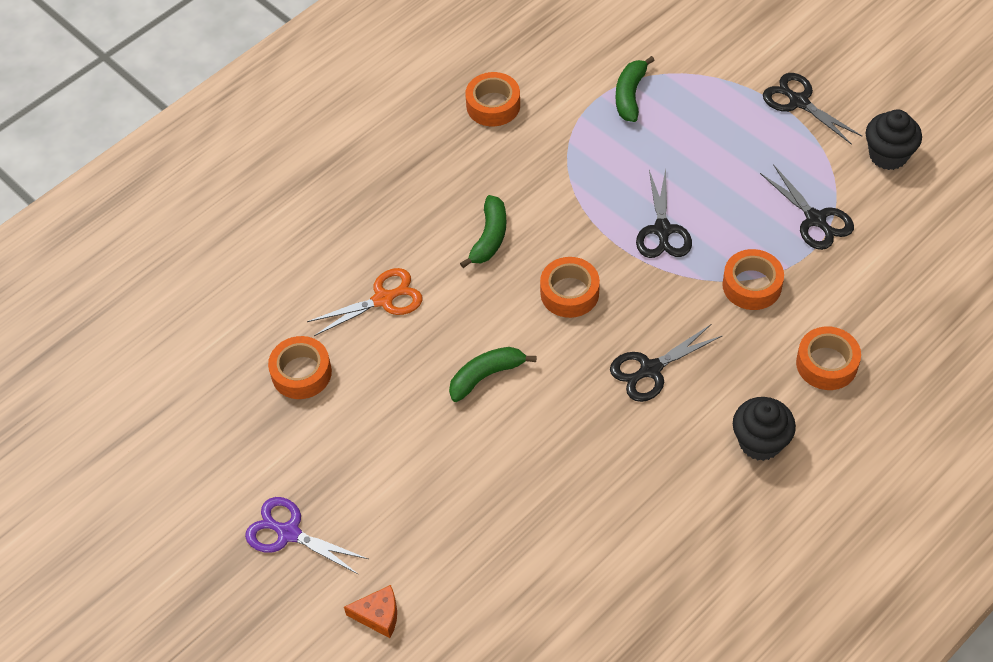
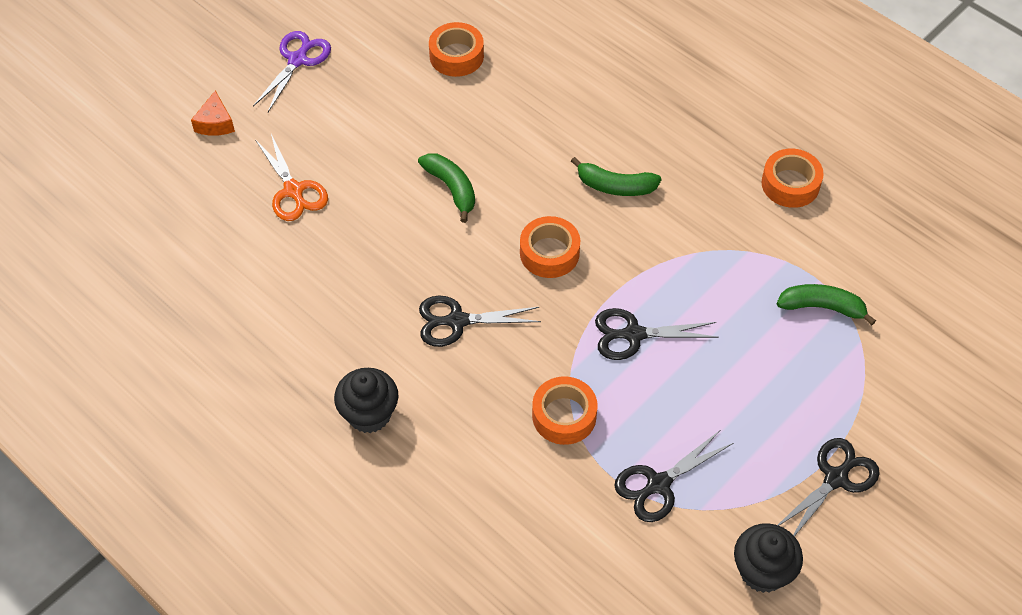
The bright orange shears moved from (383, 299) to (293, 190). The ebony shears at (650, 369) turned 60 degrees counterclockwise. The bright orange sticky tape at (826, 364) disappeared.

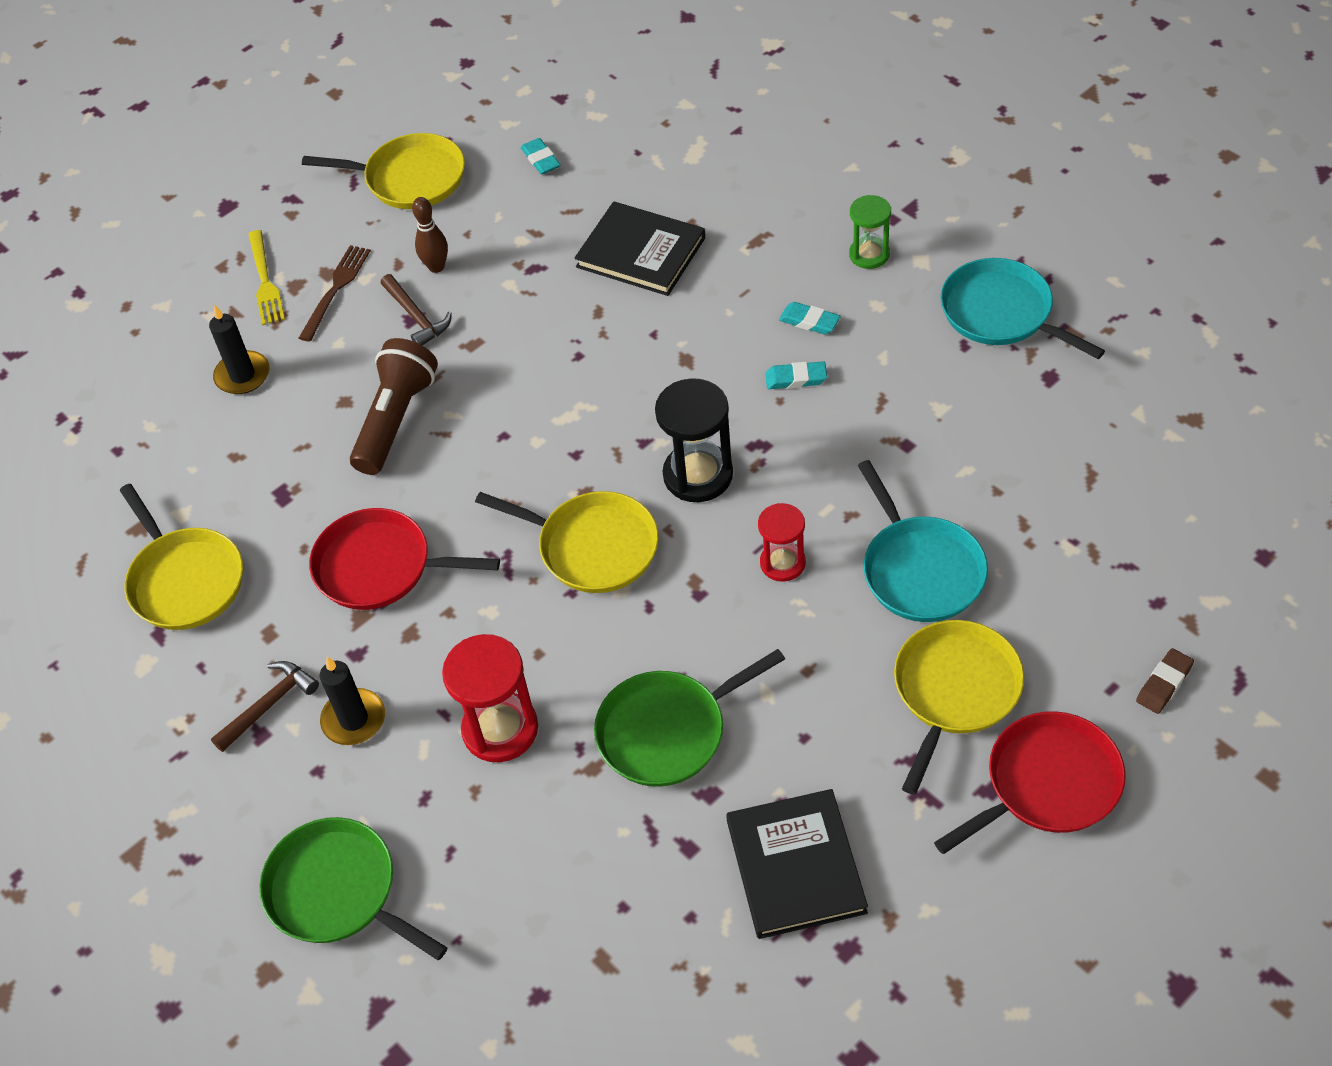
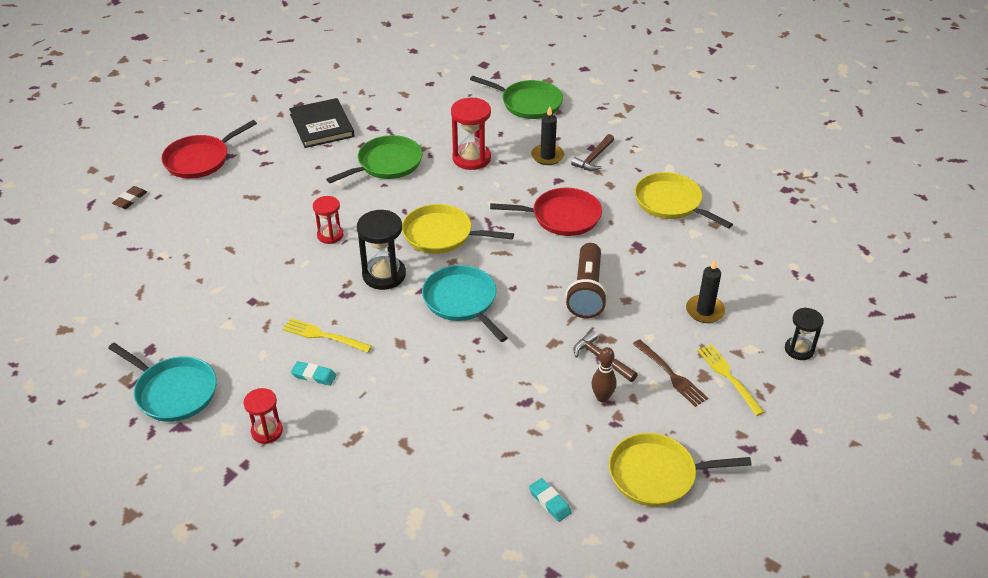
The emerald hourglass at (869, 254) became the crimson hourglass at (267, 431). The aqua gum eraser at (796, 379) was replaced by the bright yellow dinner fork at (323, 336). The aqua skillet moved from (921, 570) to (461, 301). The brown dinner fork at (336, 289) turned 45 degrees counterclockwise. The ebony hourglass at (799, 349) appeared. The ebony book at (641, 252) disappeared. The bright yellow skillet at (954, 691) disappeared.

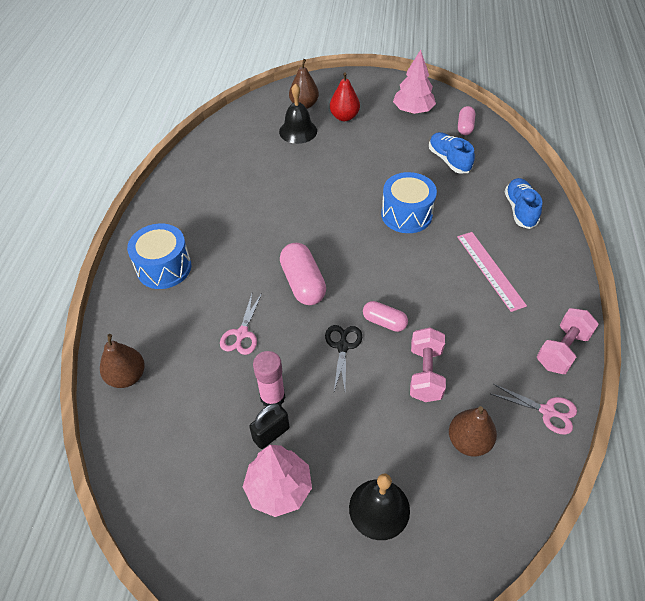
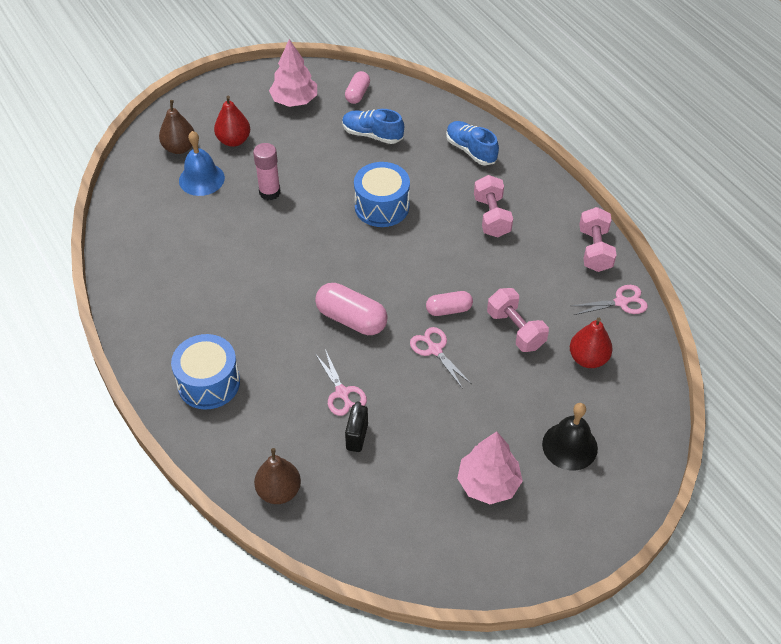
The ebony bell at (298, 131) became the blue bell at (201, 179). The rosy stick of glue moved from (272, 397) to (269, 192). The rosy pill shape at (465, 127) turned 45 degrees clockwise. The ebony lock moved from (271, 434) to (357, 437). The ebony shears at (343, 347) became the rosy shears at (435, 350). The rosy ruler at (490, 270) was replaced by the rosy hand weight at (491, 217). The brown pear at (468, 441) became the crimson pear at (588, 358).

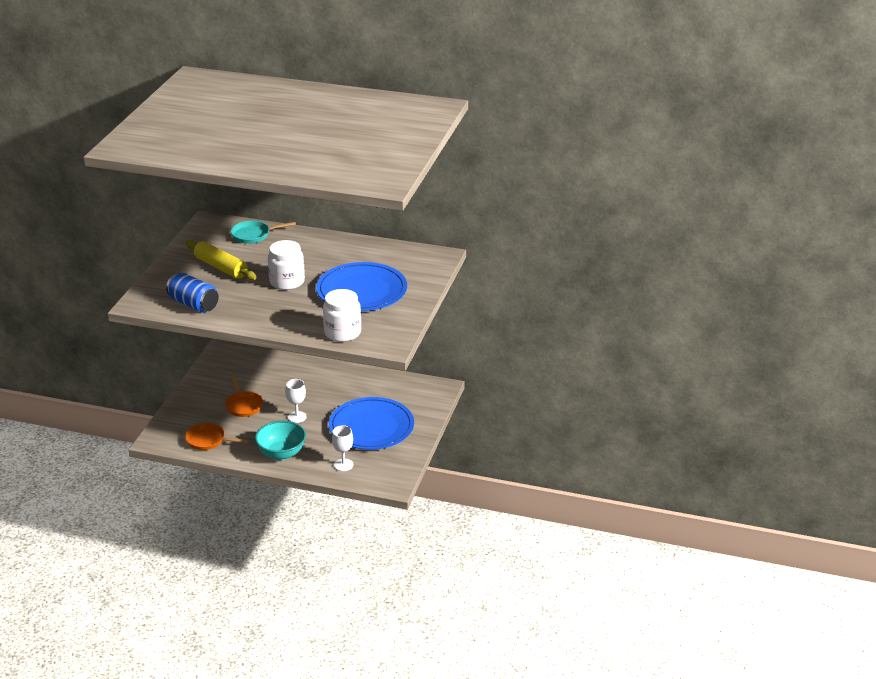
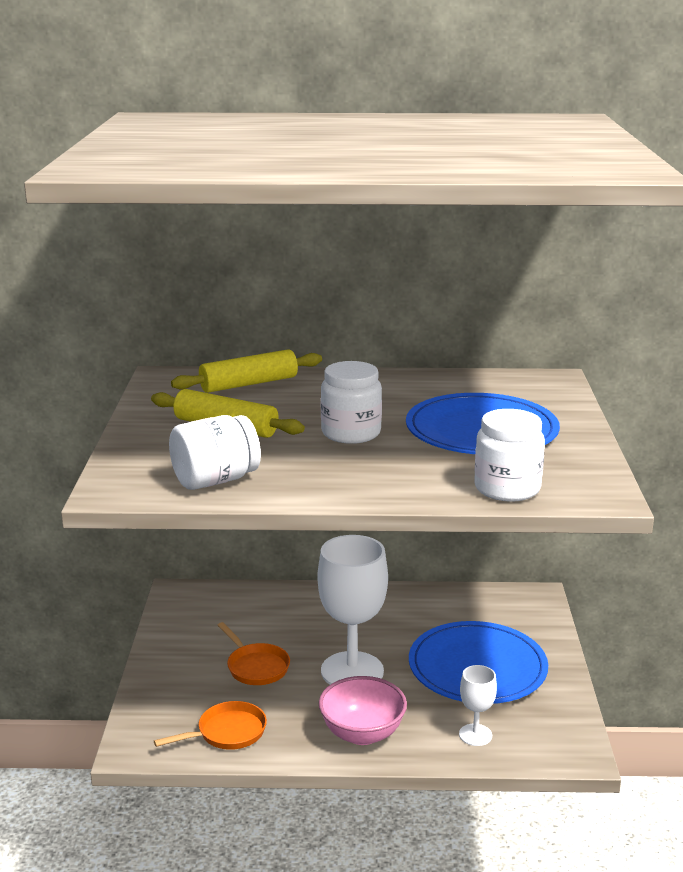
The bright orange skillet at (208, 440) turned 150 degrees clockwise. The blue soda can at (194, 304) was replaced by the snow-white jar at (215, 480). The aqua skillet at (254, 235) was replaced by the bright yellow rolling pin at (248, 384). The snow-white chalice at (297, 417) changed to 2.06 times the size. The aqua serving bowl at (281, 453) became the rosy serving bowl at (362, 733).

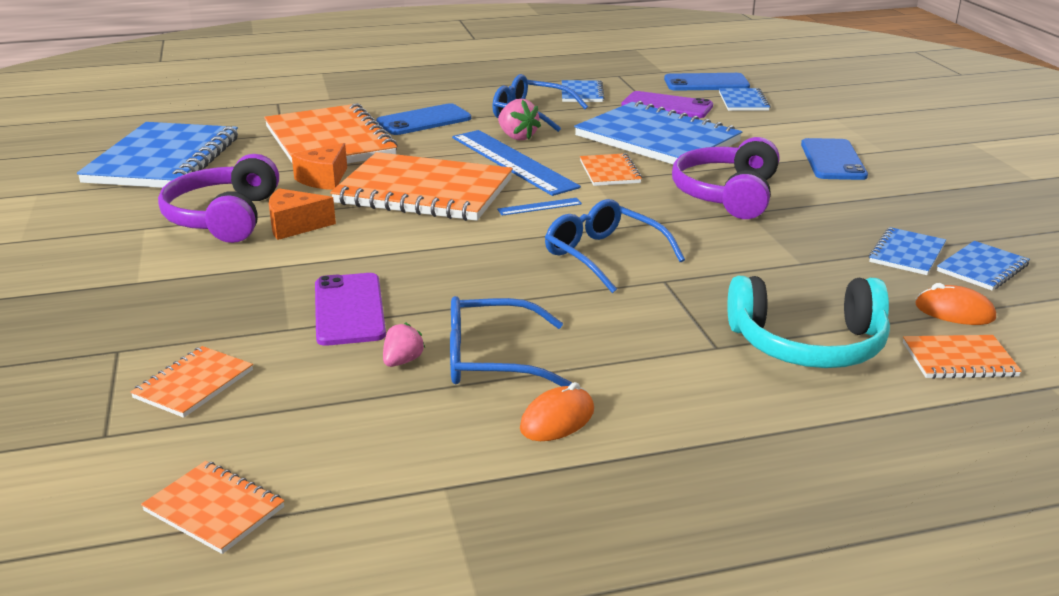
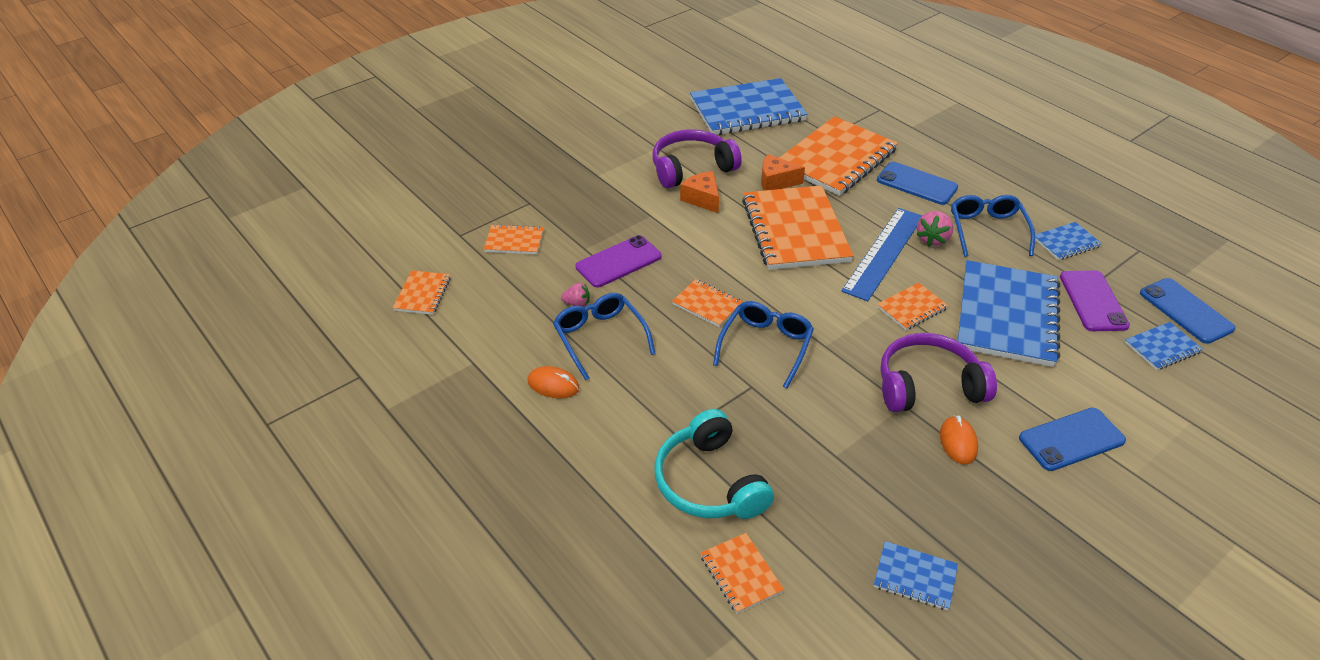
The bright orange notepad at (707, 304) appeared. The bright orange computer mouse moved from (954, 311) to (958, 442). The blue ruler at (539, 206) disappeared. The blue notepad at (907, 254) disappeared.

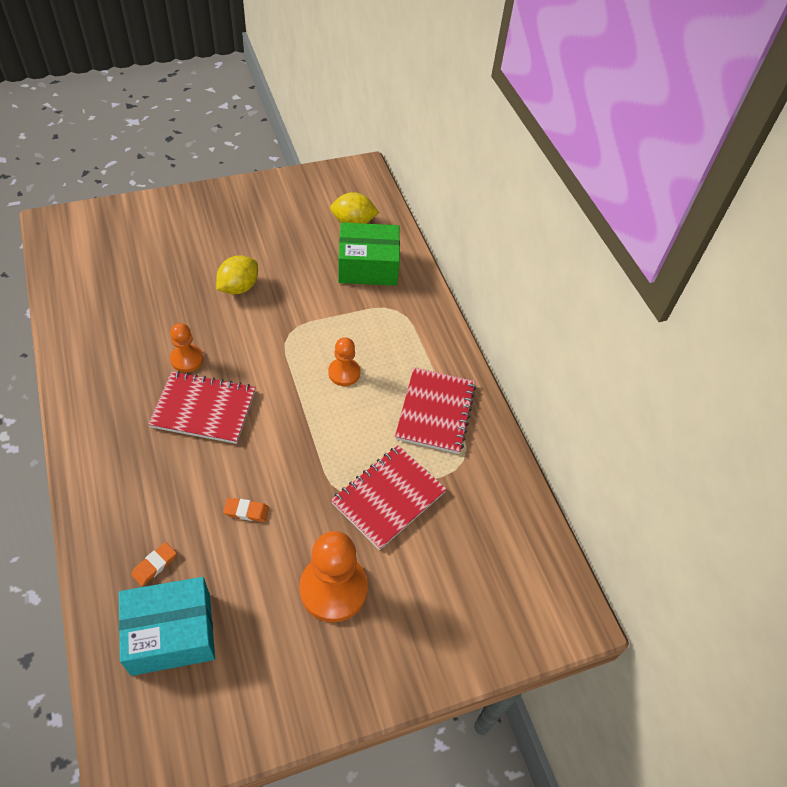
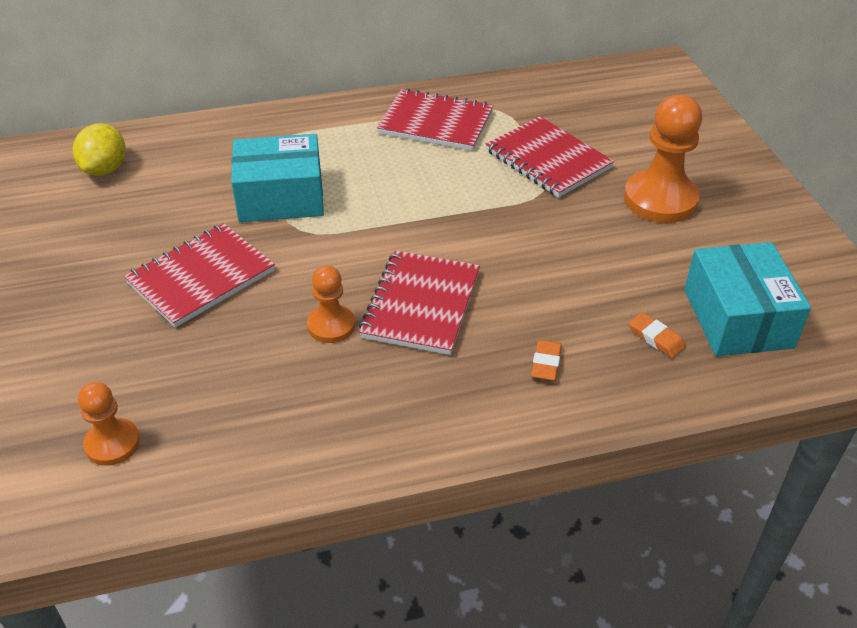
The bright orange chess pawn moved from (344, 373) to (112, 443). The bright yellow citrus fruit at (239, 287) was replaced by the crimson notepad at (201, 277). The aqua package at (280, 197) appeared. The bright orange gum eraser moved from (246, 511) to (546, 363). The emerald package at (368, 266) disappeared.

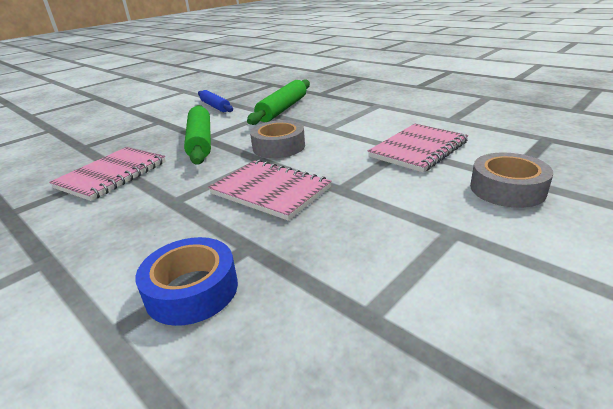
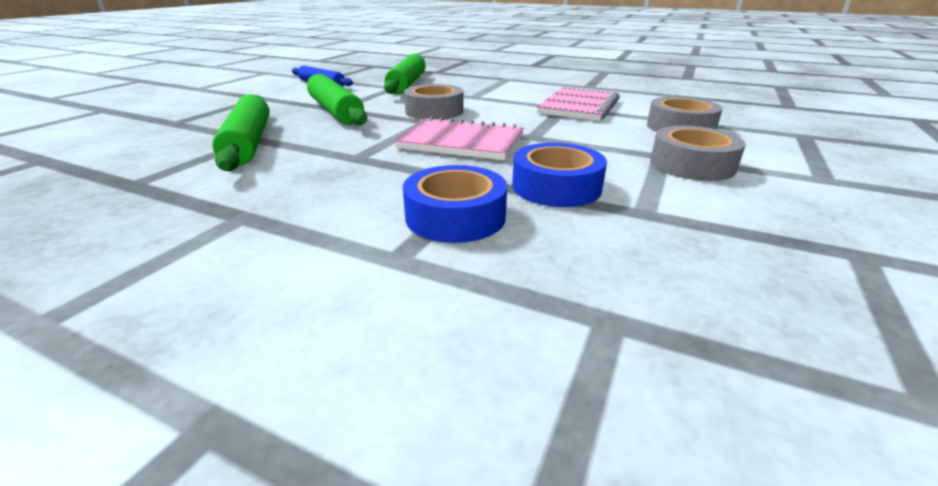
The rosy notepad at (112, 175) was replaced by the emerald rolling pin at (249, 142). The blue sticky tape at (556, 187) appeared. The ash-grey sticky tape at (692, 164) appeared.

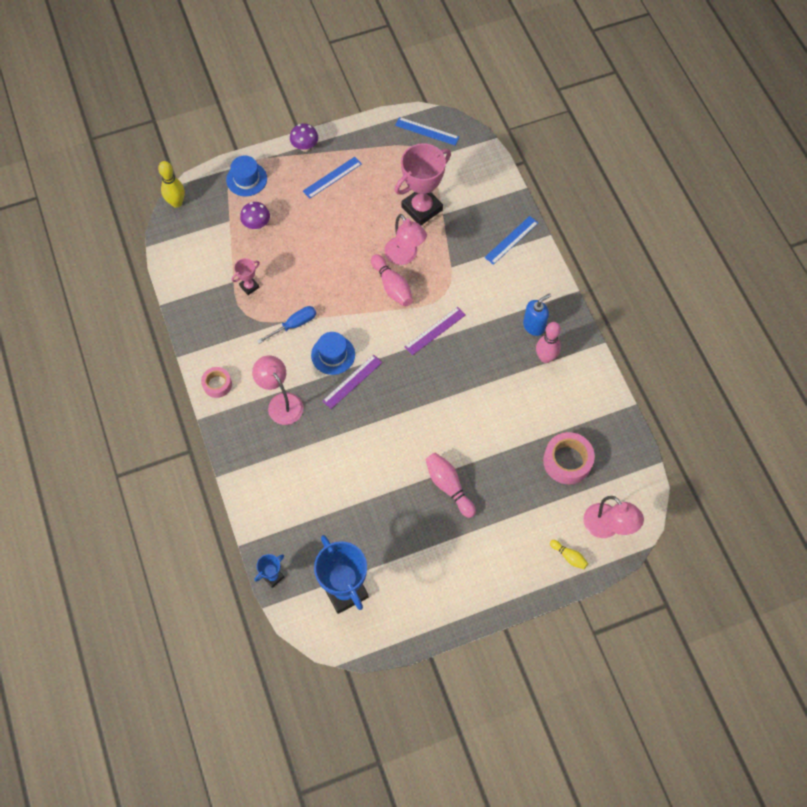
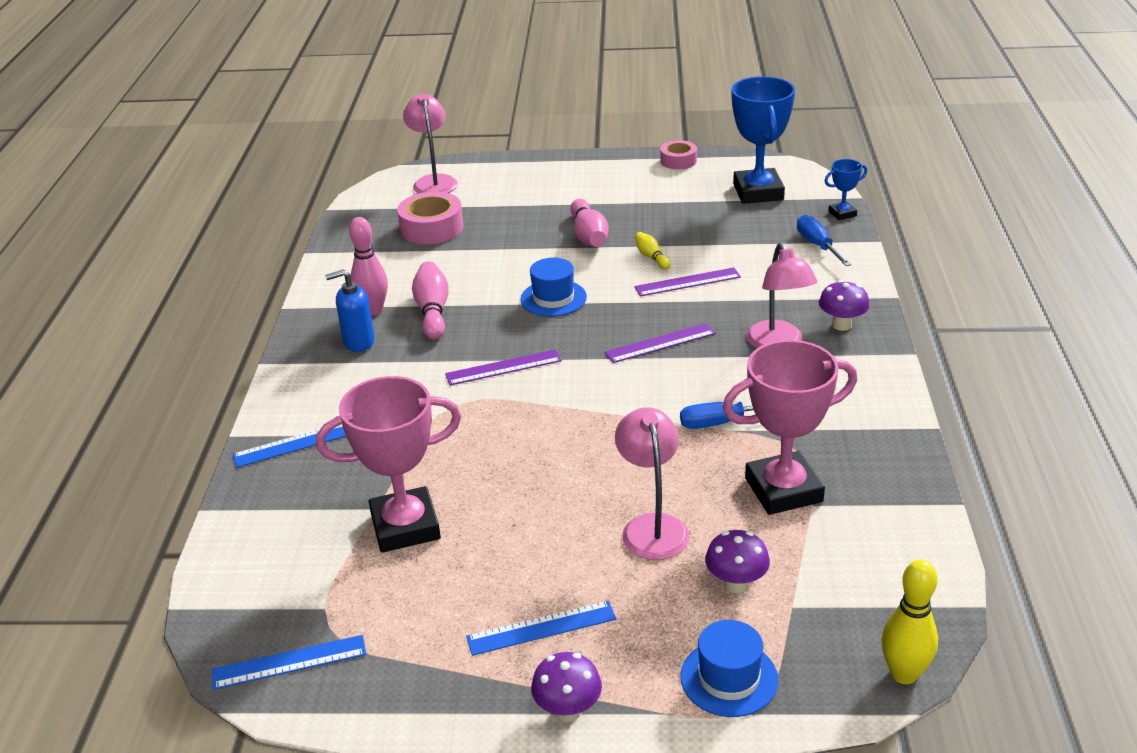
The blue ruler at (427, 131) turned 60 degrees counterclockwise. The rosy bowling pin moved from (392, 286) to (433, 311). The blue top hat moved from (333, 355) to (553, 298). The rosy desk lamp moved from (405, 256) to (652, 526). The purple ruler at (687, 282) appeared. The bright yellow bowling pin moved from (569, 556) to (651, 257). The rosy sticky tape moved from (217, 384) to (678, 161). The rosy award cup at (249, 286) changed to 2.13 times the size. The blue screwdriver at (818, 245) appeared. The purple fungus at (841, 325) appeared.

